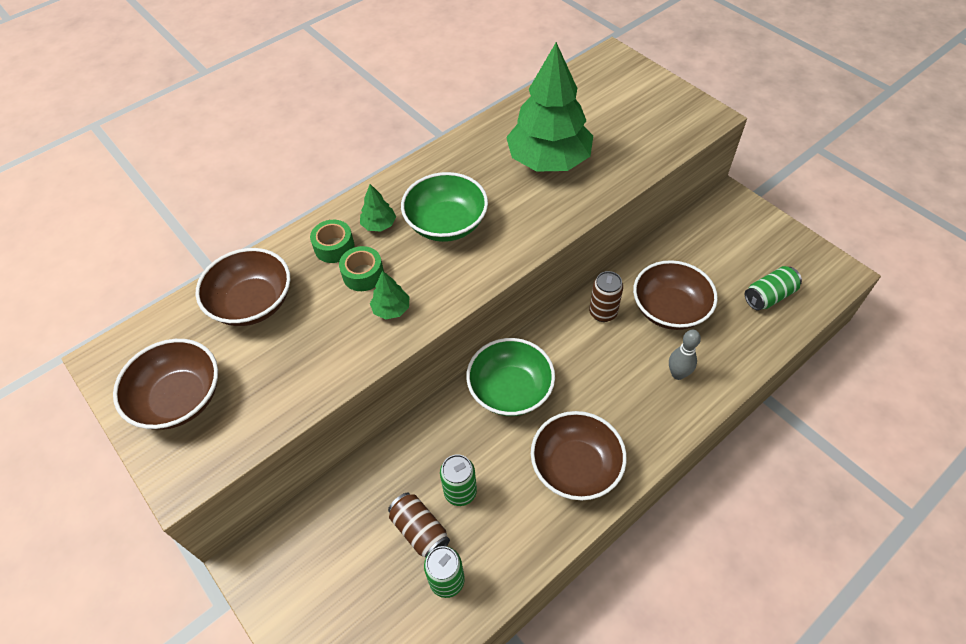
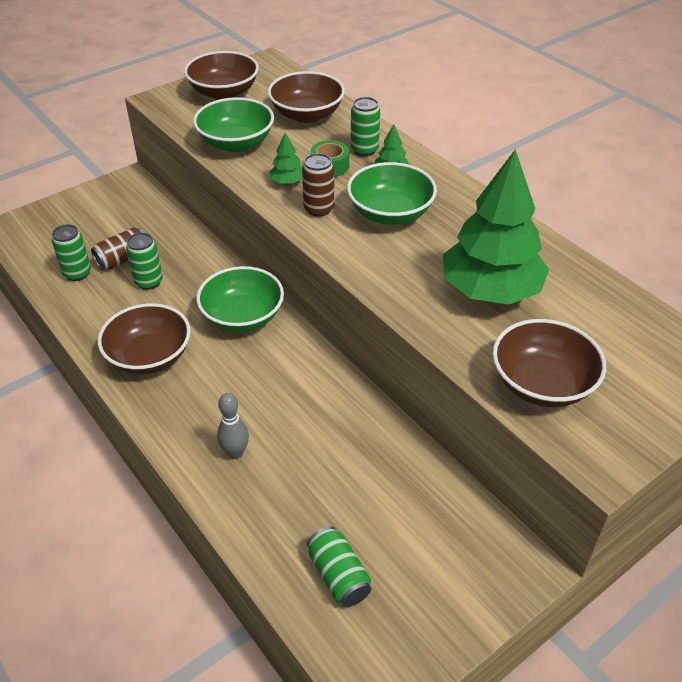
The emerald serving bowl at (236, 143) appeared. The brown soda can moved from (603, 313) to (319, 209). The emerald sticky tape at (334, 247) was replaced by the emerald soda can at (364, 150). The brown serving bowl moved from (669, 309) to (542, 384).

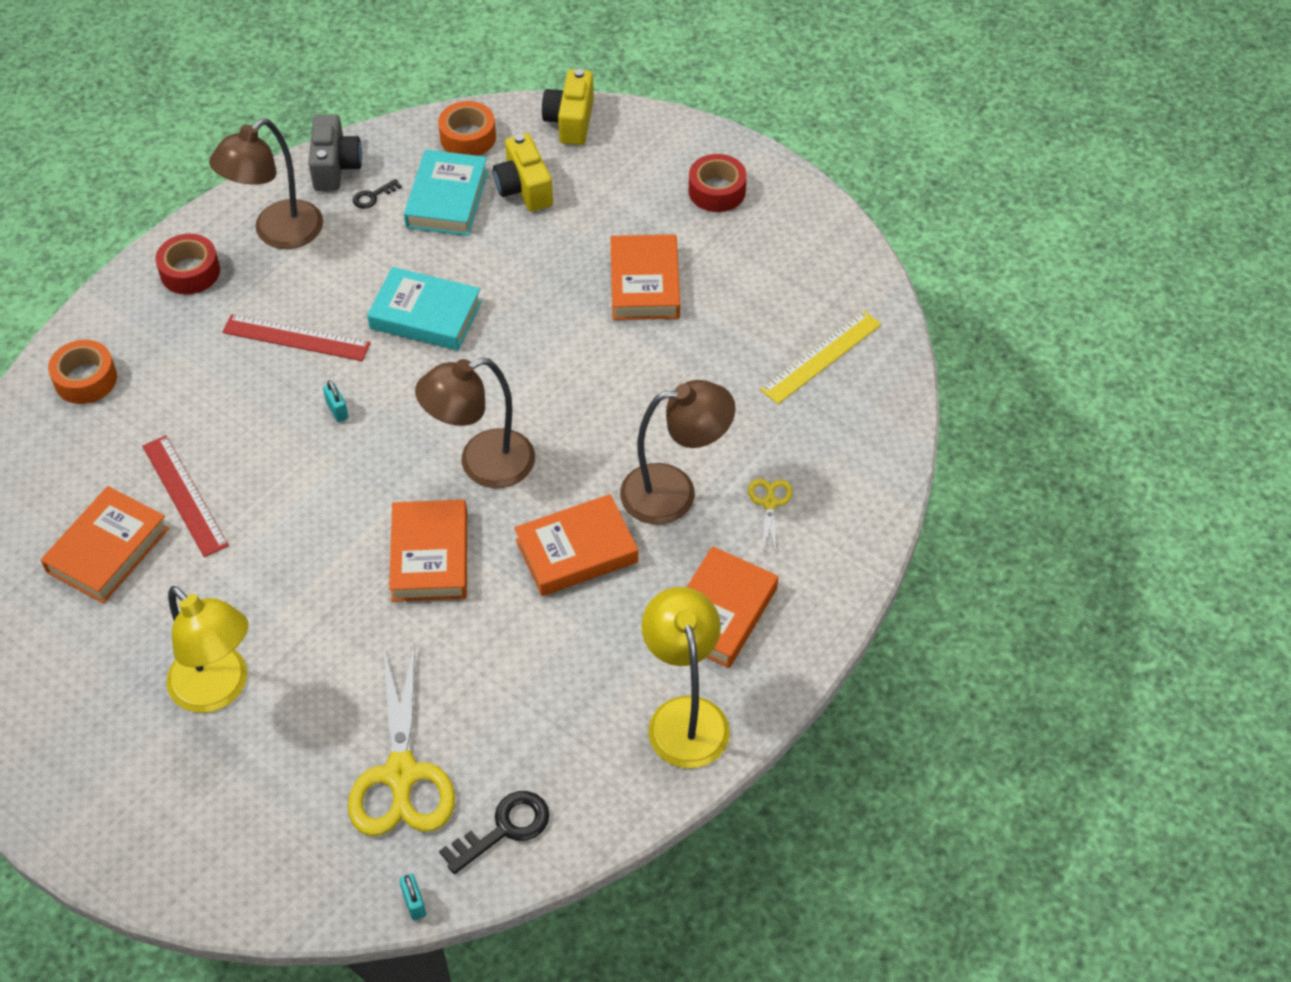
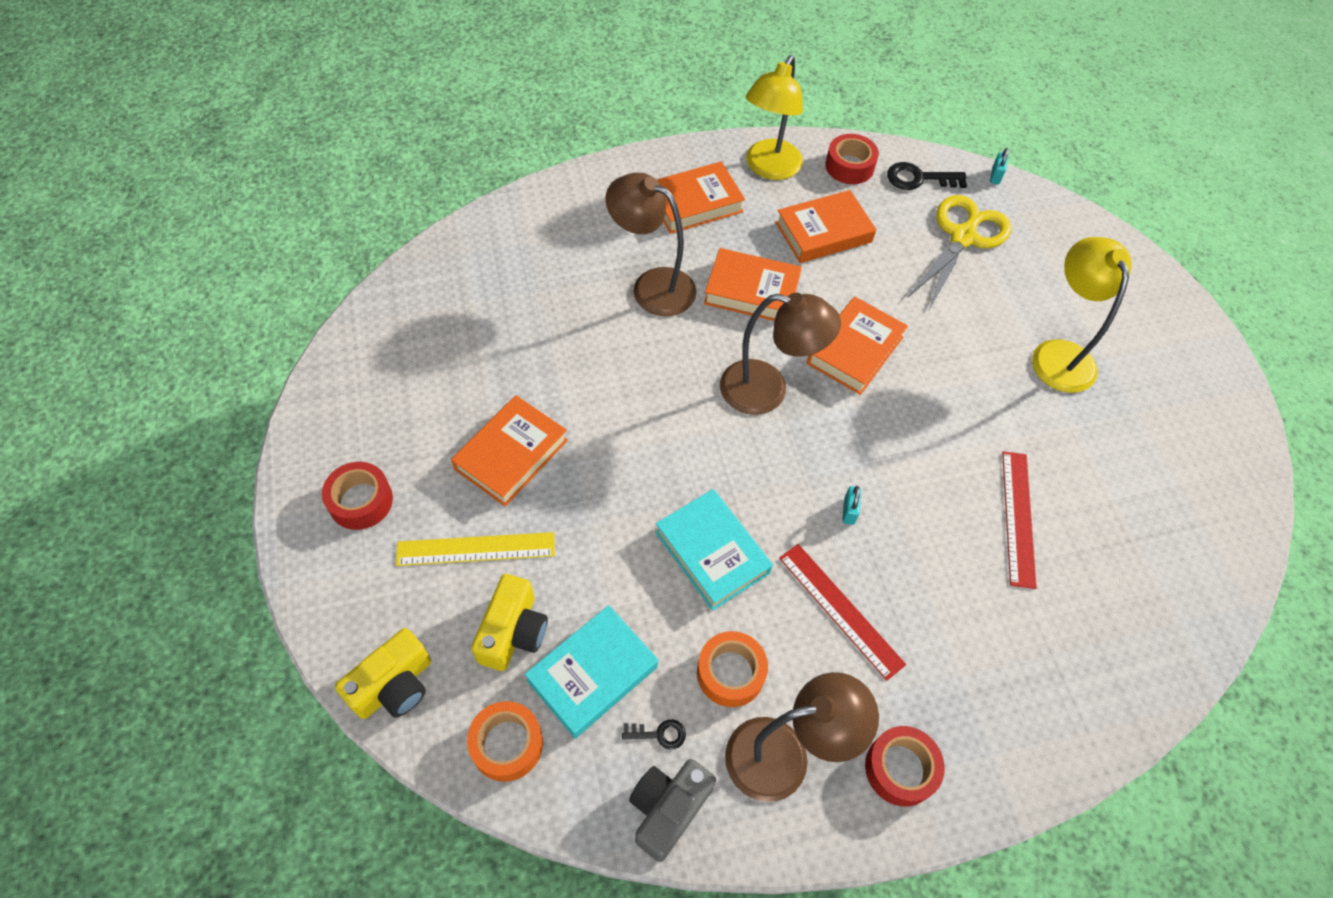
The bright yellow ruler moved from (821, 357) to (476, 549). The bright orange sticky tape moved from (85, 379) to (730, 673). The bright orange book moved from (108, 550) to (823, 232). The crimson sticky tape at (849, 166) appeared. The bright yellow shears at (769, 503) disappeared.

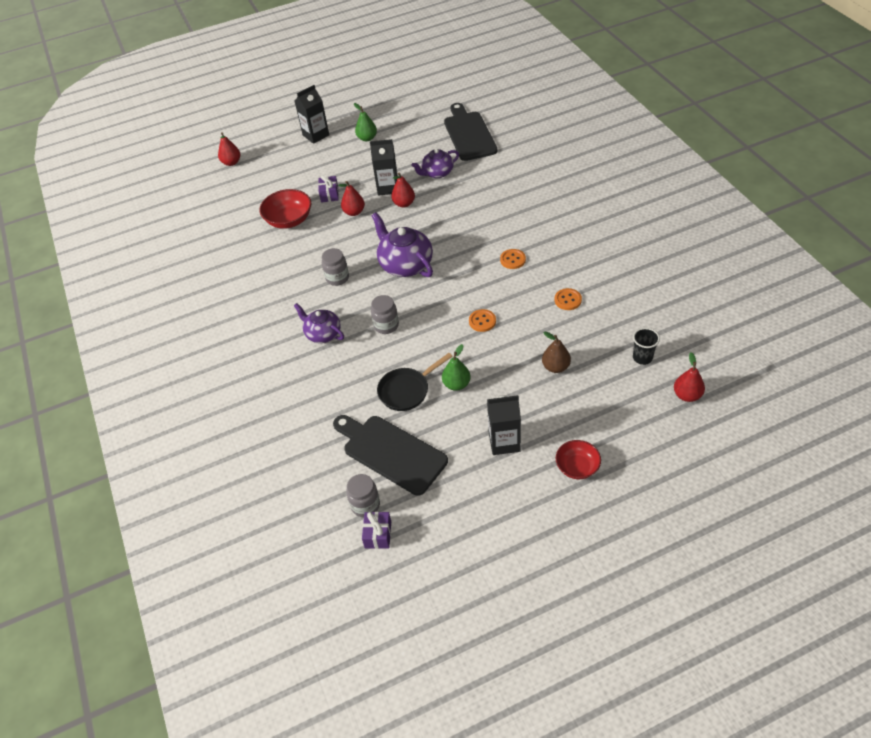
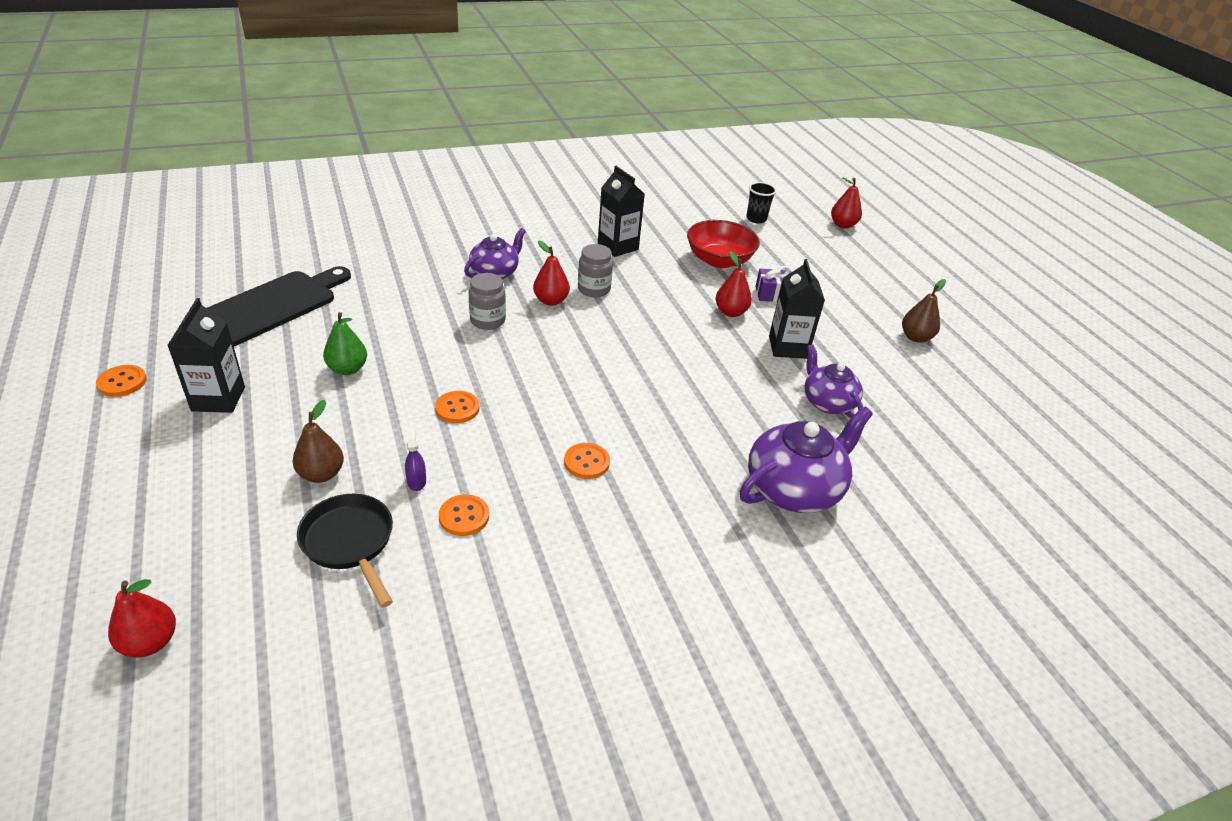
The bright orange button at (122, 382) appeared. The ebony skillet moved from (407, 390) to (350, 543). The purple spray bottle at (416, 481) appeared. The crimson pear moved from (404, 203) to (551, 301). The ebony juice carton moved from (316, 135) to (618, 246). The purple teapot moved from (405, 264) to (794, 488). The ebony cup moved from (642, 358) to (756, 219). The emerald pear at (367, 138) became the brown pear at (915, 337). The ash-grey jar at (365, 505) disappeared. The purple wrapped gift at (378, 535) disappeared. The ebony chopping board at (469, 134) disappeared. The crimson serving bowl at (577, 467) disappeared.

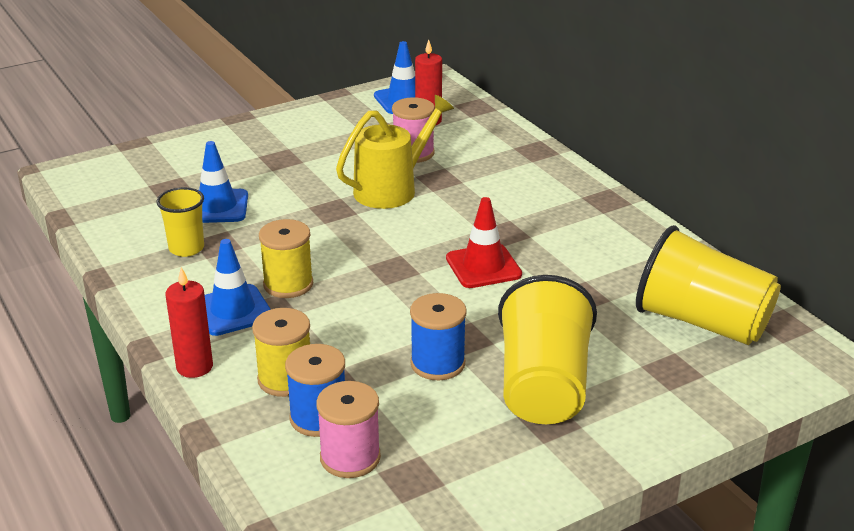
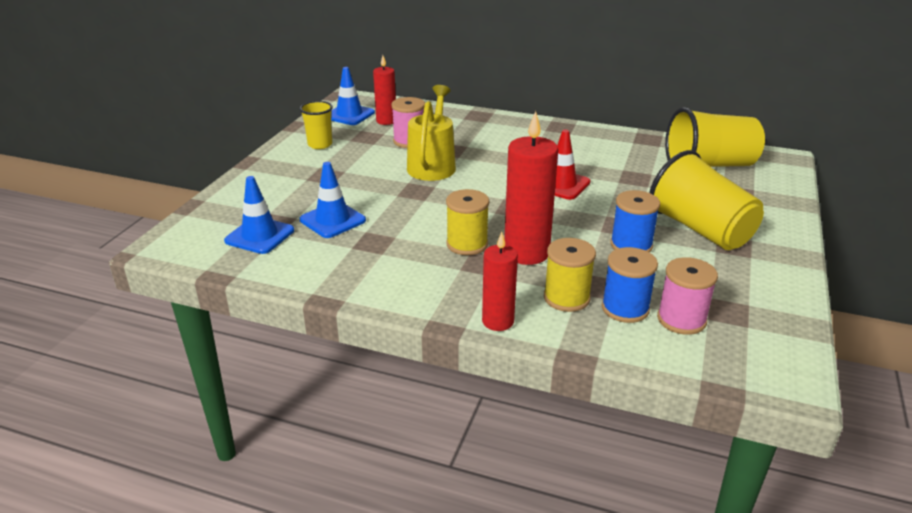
The blue traffic cone moved from (233, 310) to (260, 236). The bright yellow cup moved from (186, 248) to (320, 144). The crimson pillar candle at (526, 253) appeared.

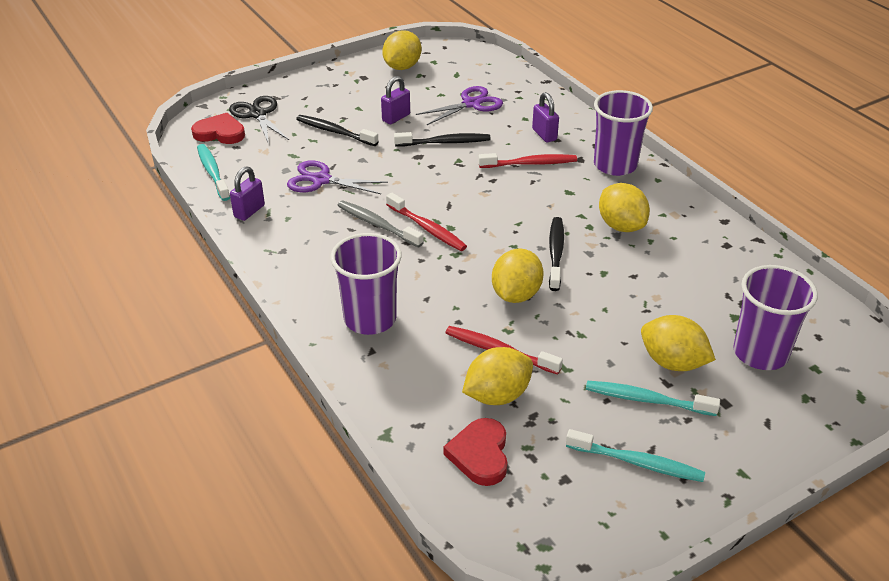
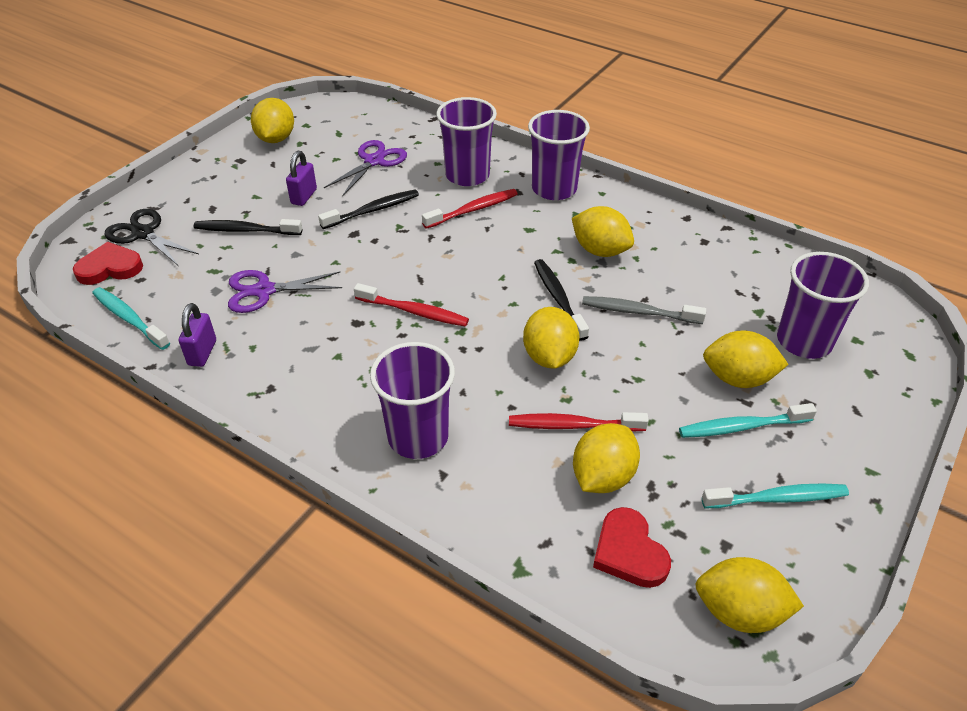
The purple lock at (544, 135) was replaced by the purple cup at (467, 175). The ash-grey tooth brush moved from (378, 225) to (639, 312). The bright yellow citrus fruit at (739, 612) appeared.

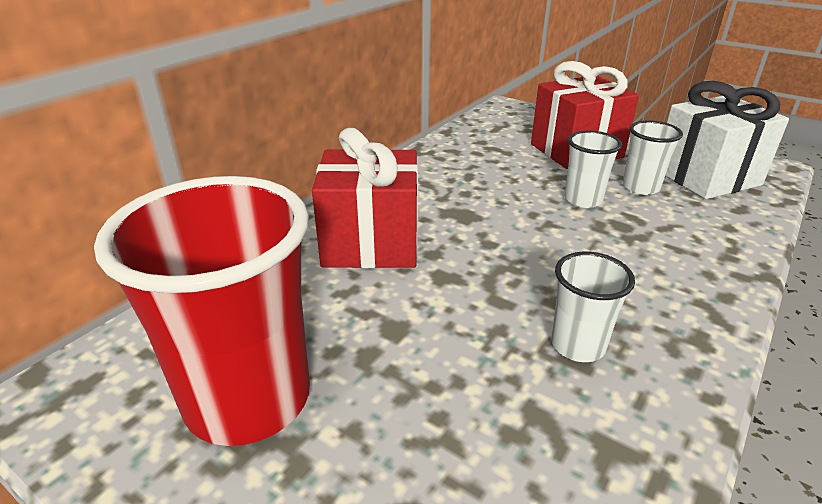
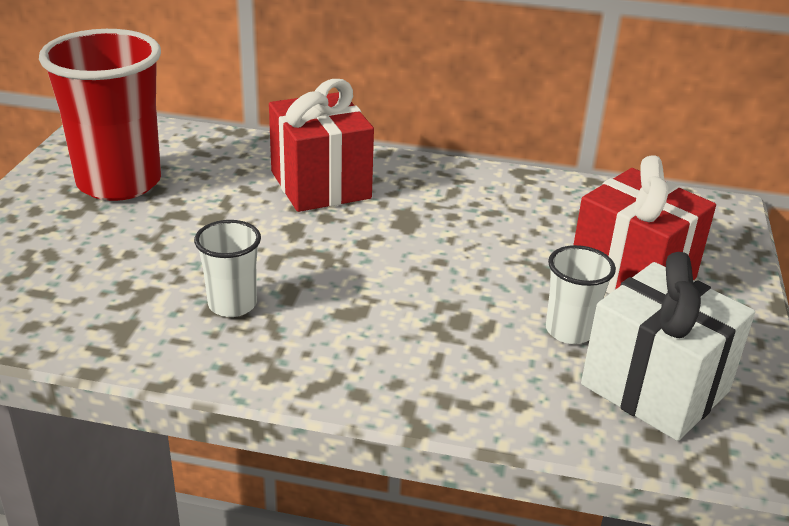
The snow-white cup at (583, 200) disappeared.

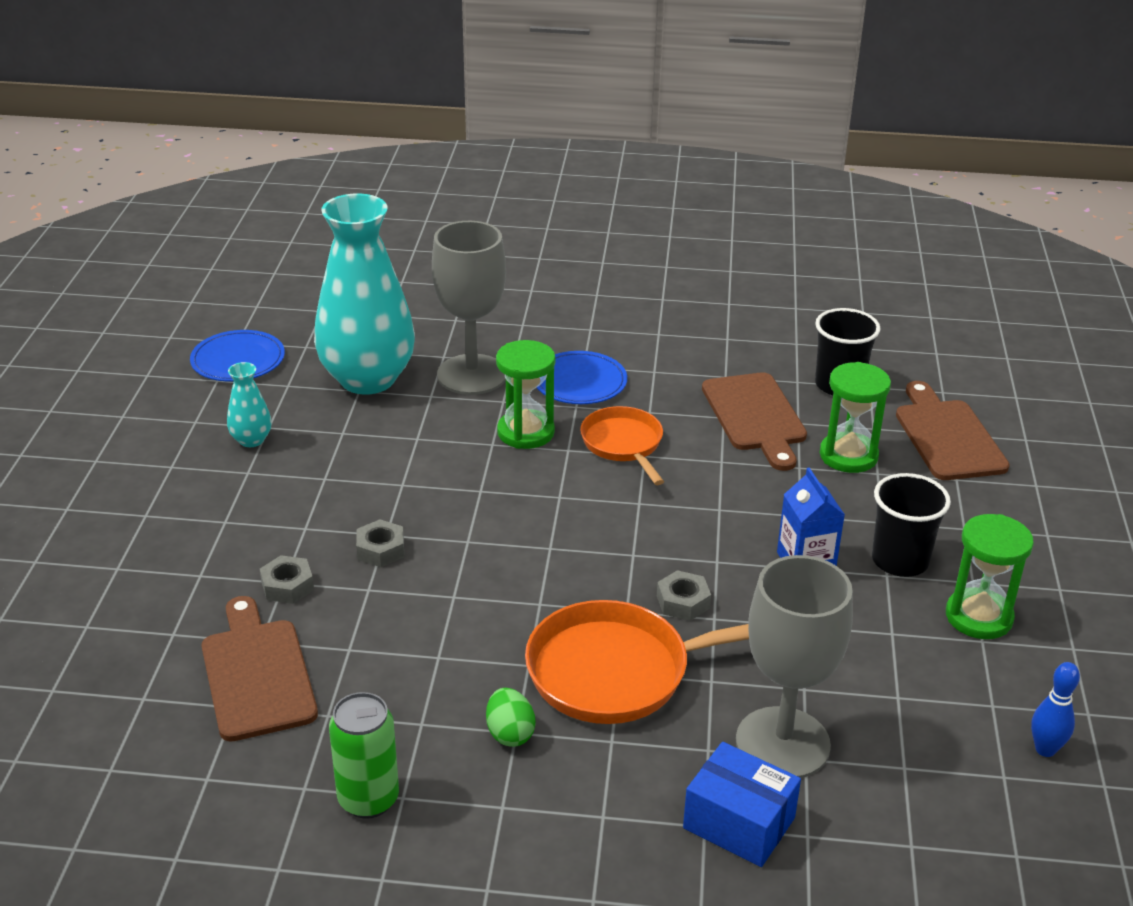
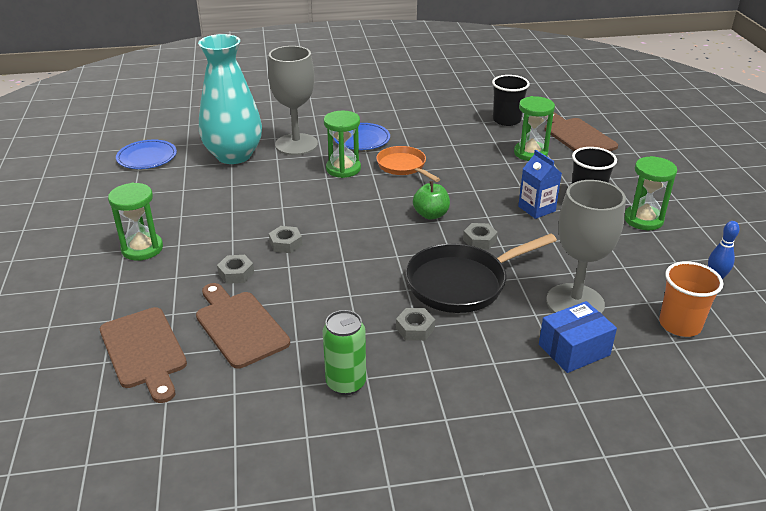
The brown chopping board moved from (755, 416) to (144, 351). The emerald hourglass at (142, 249) appeared. The emerald egg at (510, 733) was replaced by the ash-grey hex nut at (415, 329). The bright orange skillet at (618, 671) became the ebony skillet at (462, 283). The emerald apple fruit at (431, 214) appeared. The blue package at (739, 823) turned 45 degrees counterclockwise. The bright orange cup at (680, 324) appeared. The aqua vase at (251, 440) disappeared.

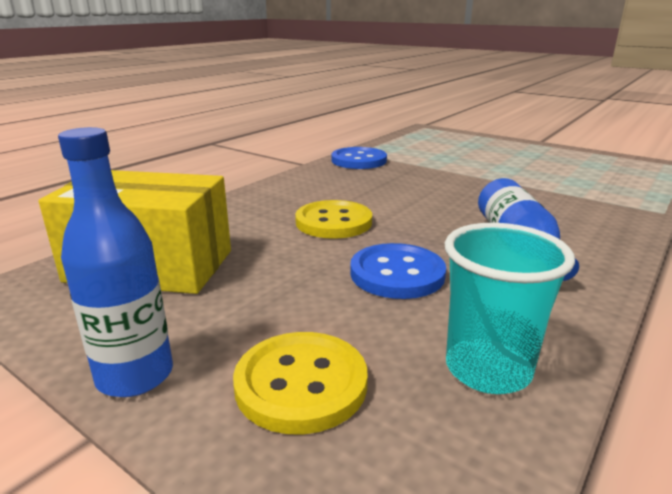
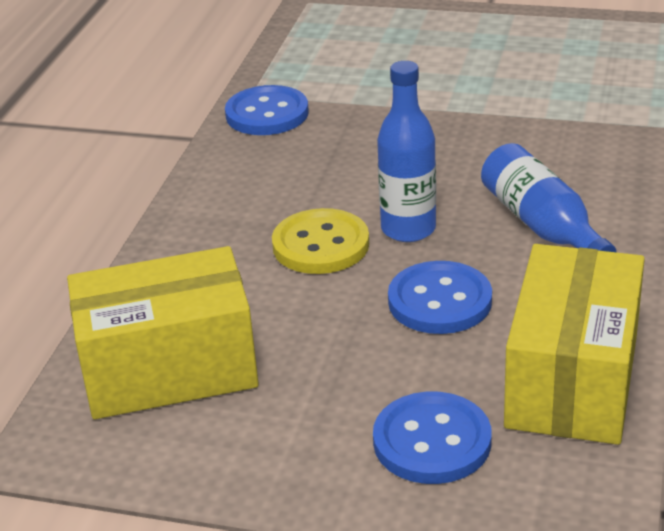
The bright yellow button at (301, 384) became the blue button at (432, 441). The blue bottle moved from (135, 376) to (408, 229). The aqua cup at (488, 369) was replaced by the bright yellow package at (572, 380).

